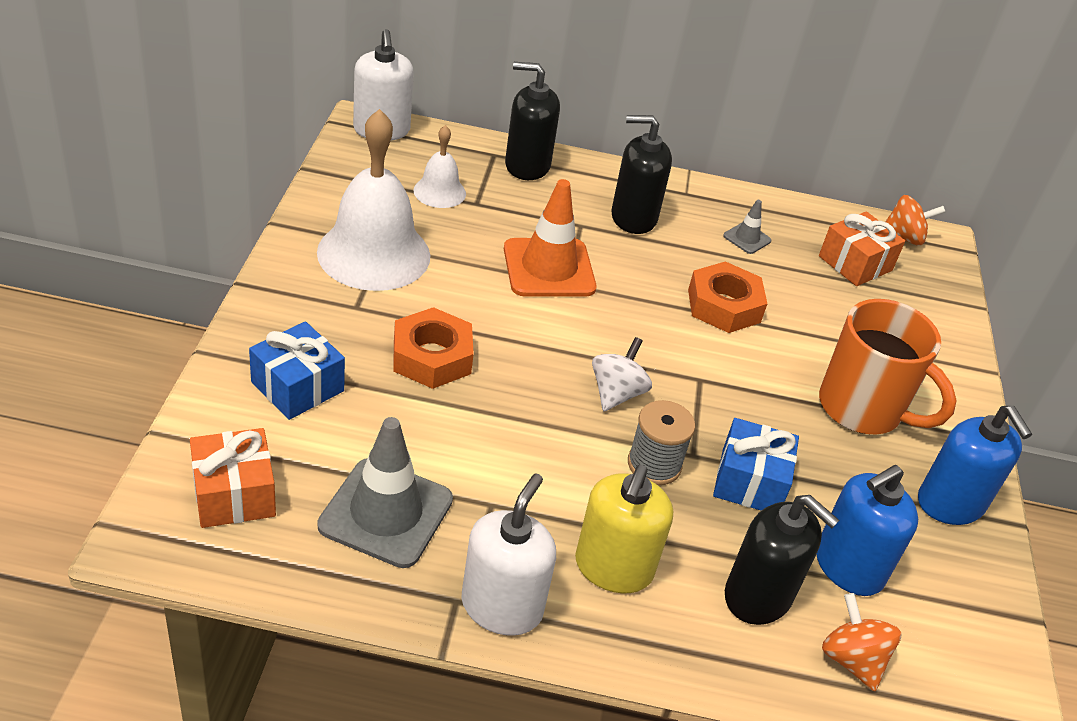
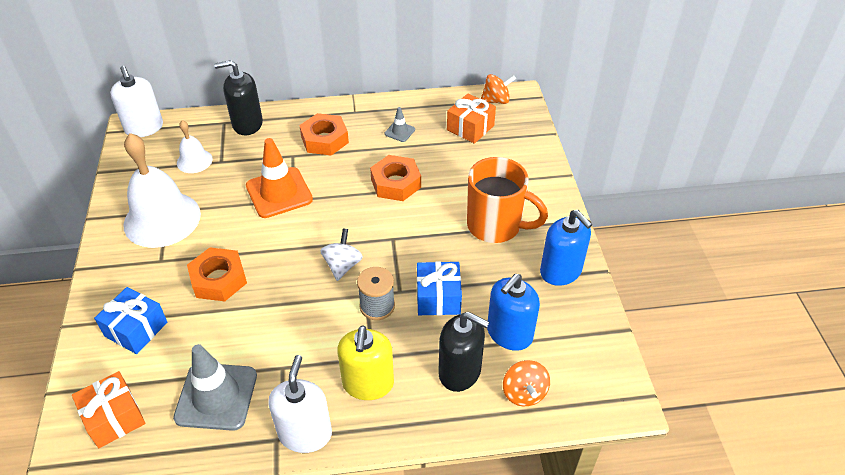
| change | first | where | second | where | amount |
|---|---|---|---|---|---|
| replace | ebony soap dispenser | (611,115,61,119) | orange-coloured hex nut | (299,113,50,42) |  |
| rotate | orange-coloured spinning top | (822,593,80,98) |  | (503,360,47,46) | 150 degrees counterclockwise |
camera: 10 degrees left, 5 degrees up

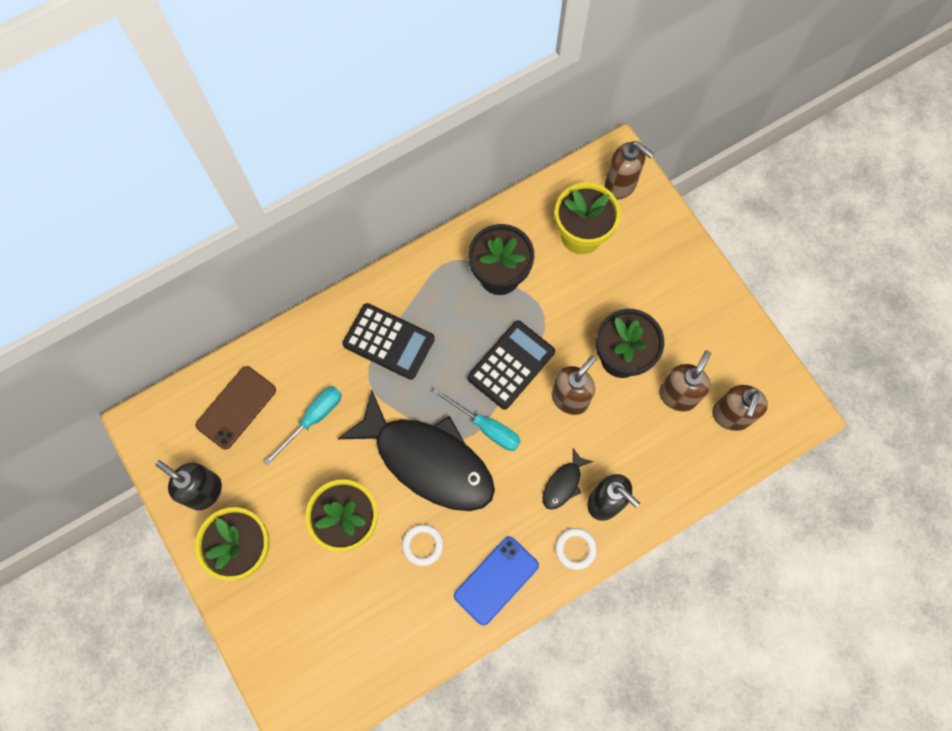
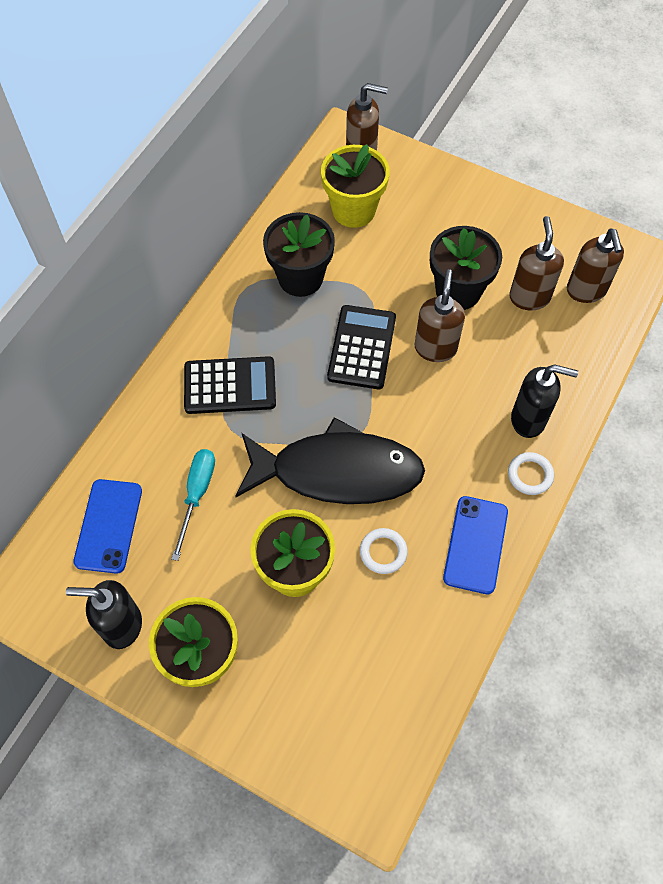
| change | first | where | second | where | amount |
|---|---|---|---|---|---|
| recolor | russet mobile phone | (196,366,80,83) | blue mobile phone | (73,479,69,95) |  |
| delete | aqua hand screwdriver | (432,388,89,63) |  |  |  |
| delete | ebony toy fish | (542,448,51,62) |  |  |  |
camera: 30 degrees left, 10 degrees down

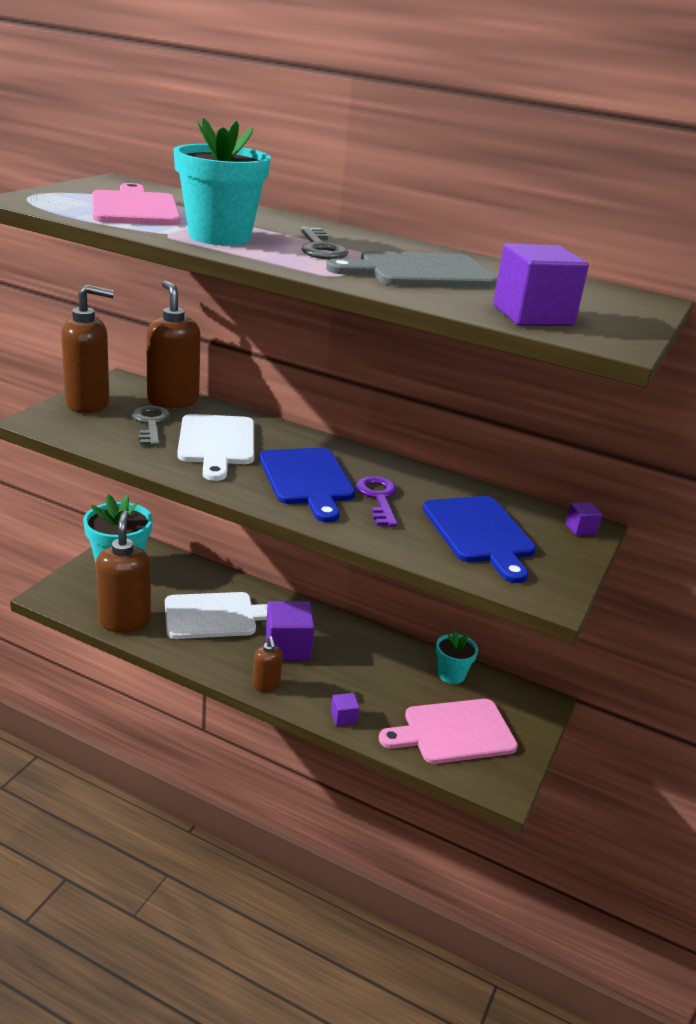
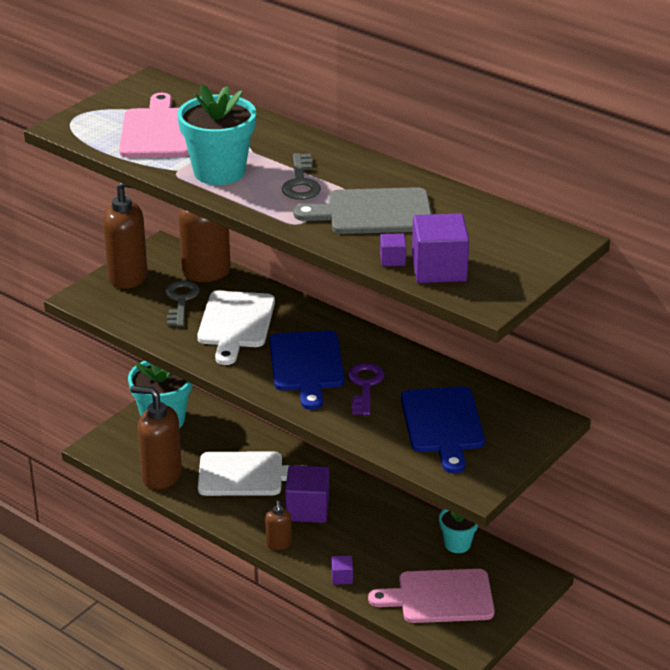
| change | first | where | second | where | amount |
|---|---|---|---|---|---|
| rotate | russet soap dispenser | (96,510,55,123) |  | (131,386,51,104) | 75 degrees counterclockwise |
| move | royal purple cube | (565,502,37,34) |  | (380,233,26,33) |  |
camera: 15 degrees right, 5 degrees up

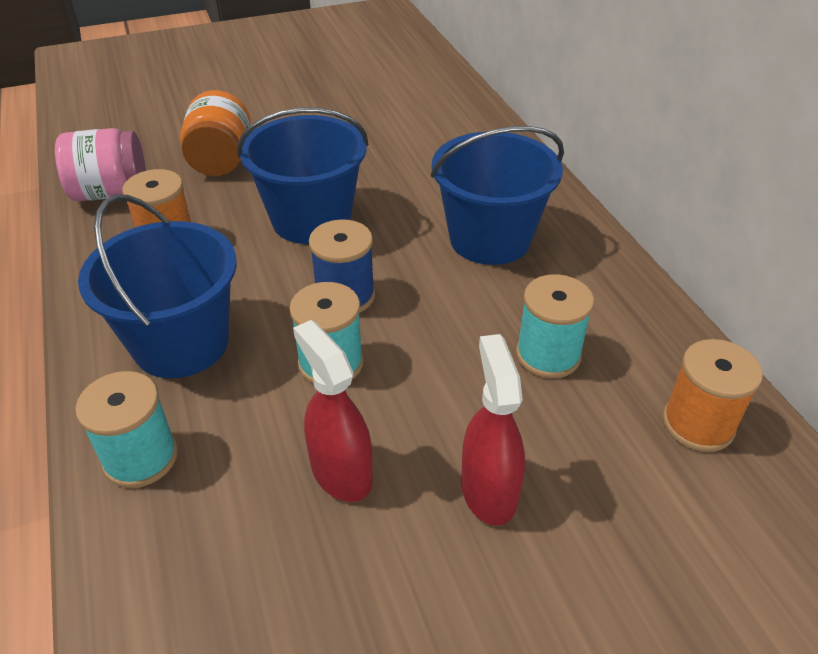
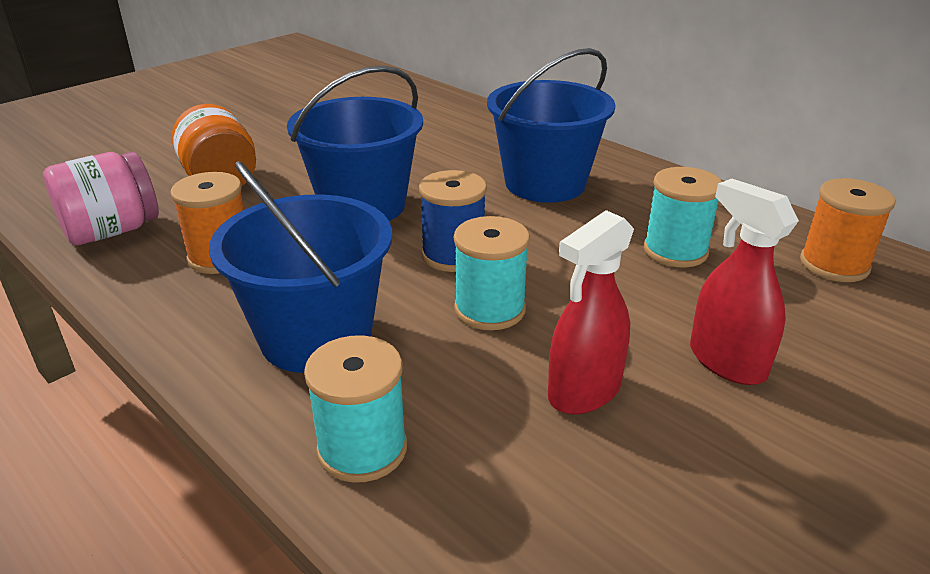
| change | first | where | second | where | amount |
|---|---|---|---|---|---|
| rotate | crimson spray bottle | (293,320,80,182) |  | (548,210,86,204) | 75 degrees counterclockwise |
camera: 25 degrees left, 10 degrees down

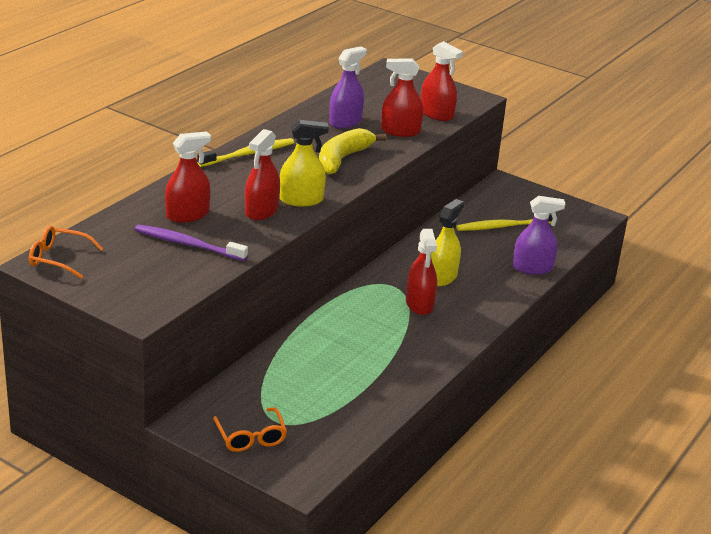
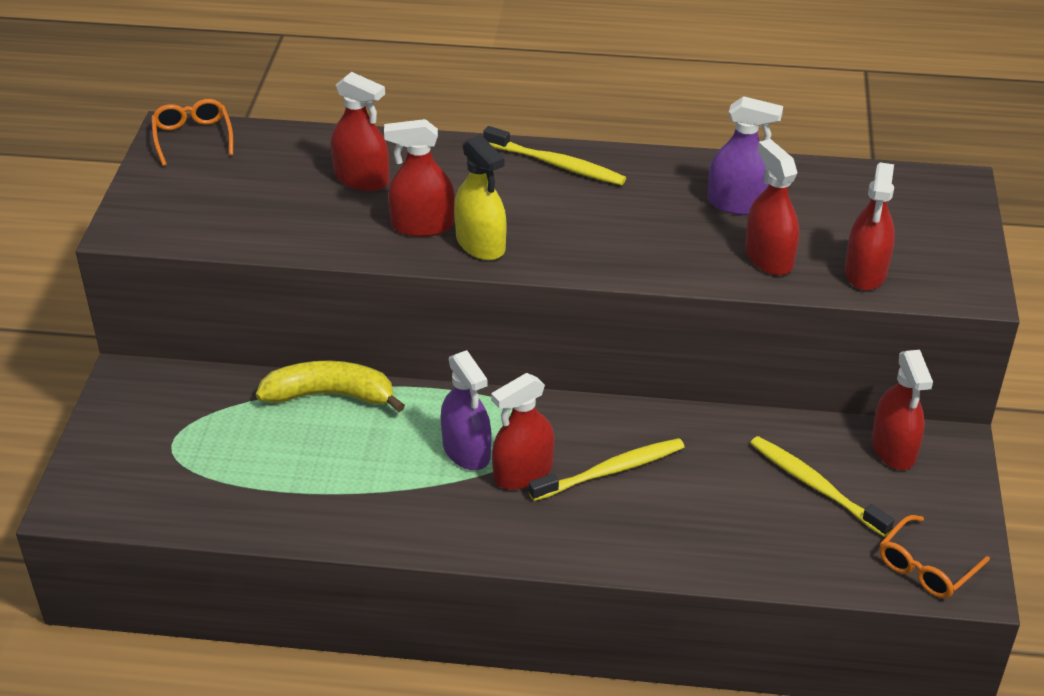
| change | first | where | second | where | amount |
|---|---|---|---|---|---|
| delete | royal purple tooth brush | (135,224,113,37) |  |  |  |
| move | orange-coloured eyeglasses | (213,407,74,45) |  | (879,515,111,83) |  |
| move | bright yellow toy banana | (319,128,68,47) |  | (256,360,149,52) |  |
| replace | bright yellow spray bottle | (431,199,33,87) | bright yellow tooth brush | (529,438,155,63) |  |
| move | royal purple spray bottle | (513,196,53,79) |  | (441,350,50,120) |  |
| insert |  |  | crimson spray bottle | (872,350,61,120) |  |
camera: 65 degrees right, 10 degrees up

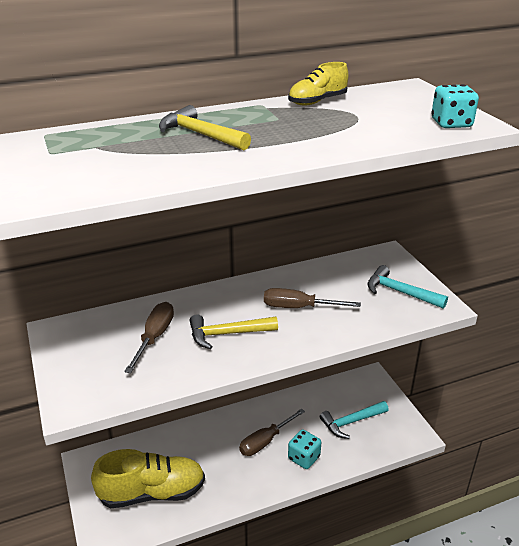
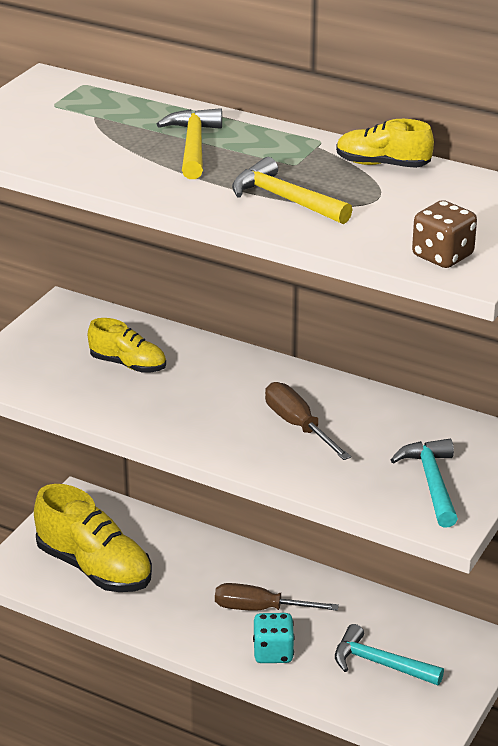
| change | first | where | second | where | amount |
|---|---|---|---|---|---|
| replace | russet hand screwdriver | (124,302,50,71) | bright yellow lace-up shoe | (88,318,78,55) |  |
| move | bright yellow carpenter's hammer | (190,314,88,35) |  | (232,157,120,67) |  |
| recolor | aqua die | (432,84,47,44) | russet die | (412,200,65,68) |  |
camera: 50 degrees right, 0 degrees up

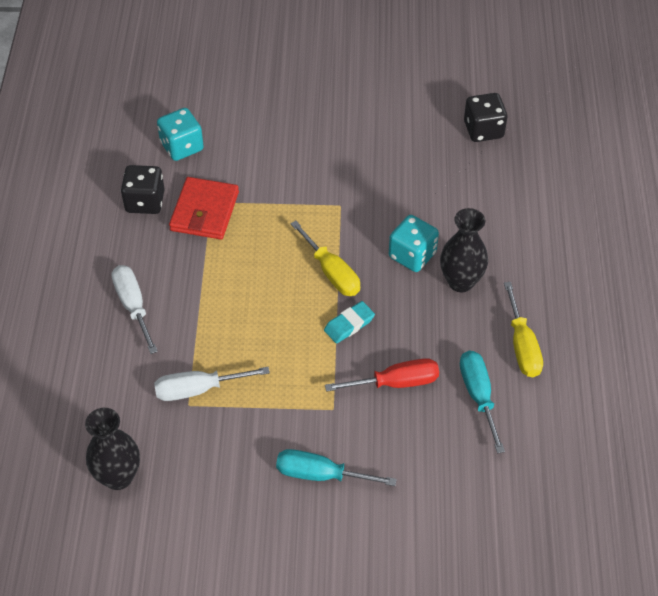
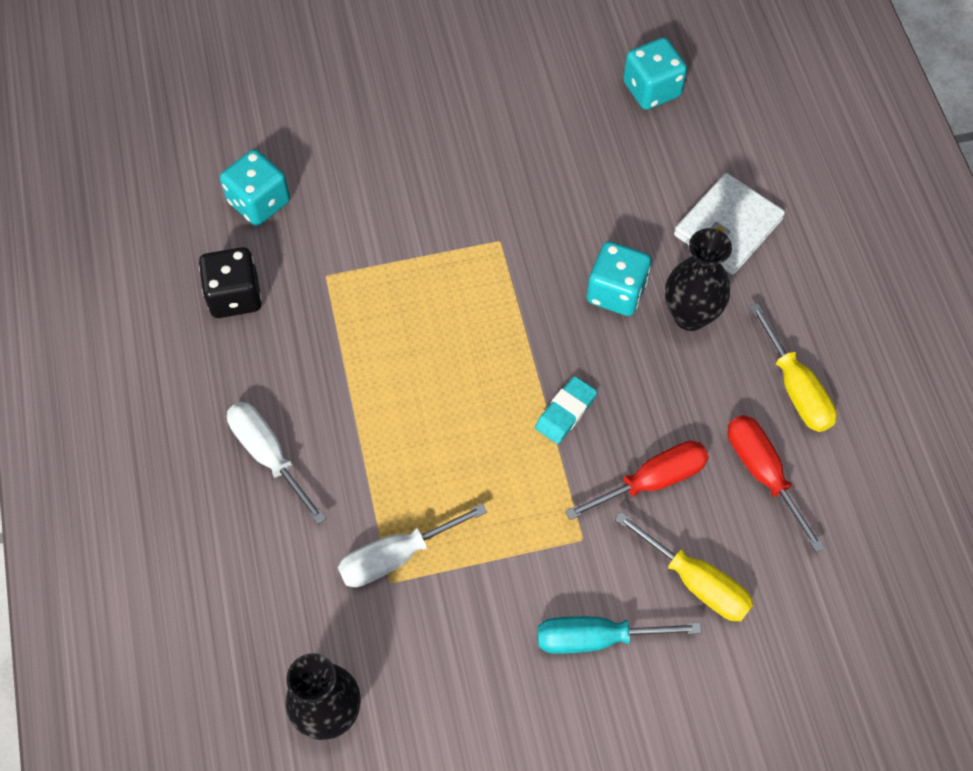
| change | first | where | second | where | amount |
|---|---|---|---|---|---|
| delete | crimson card wallet | (169,177,70,63) |  |  |  |
| move | bright yellow hand screwdriver | (290,221,70,75) |  | (615,512,139,109) |  |
| recolor | aqua hand screwdriver | (460,351,45,102) | crimson hand screwdriver | (728,415,97,137) |  |
| recolor | ebony die | (464,93,43,49) | aqua die | (623,37,64,73) |  |
| insert |  |  | snow-white card wallet | (674,173,111,102) |  |
camera: 15 degrees left, 10 degrees up

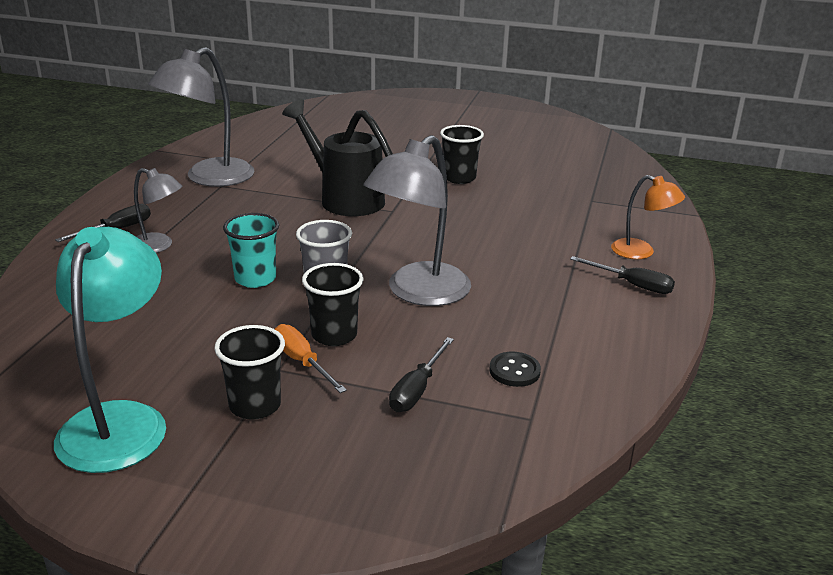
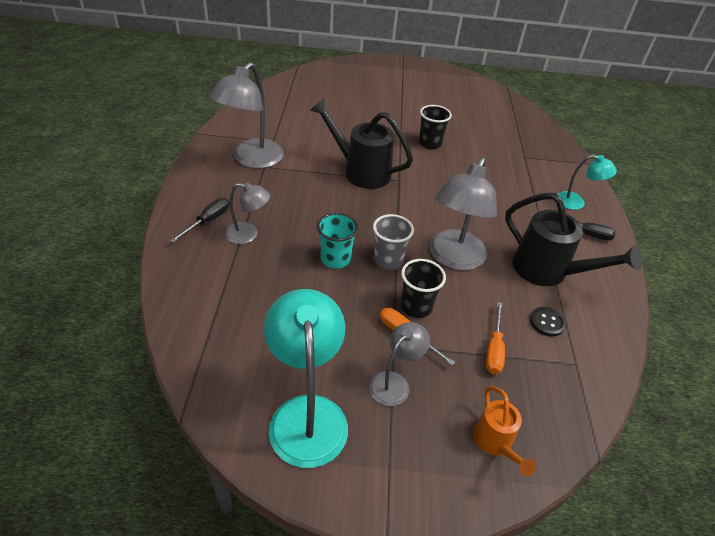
| change | first | where | second | where | amount |
|---|---|---|---|---|---|
| replace | ebony tumbler | (214,325,71,95) | grey lamp | (369,322,61,84) |  |
| recolor | ebony hand screwdriver | (389,337,65,75) | orange-coloured hand screwdriver | (486,302,19,72) |  |
| recolor | orange-coloured lamp | (611,175,74,84) | aqua lamp | (557,155,60,55) |  |
| insert |  |  | orange-coloured watering can | (473,386,63,90) |  |
| insert |  |  | ebony watering can | (505,193,138,93) |  |
camera: 15 degrees left, 15 degrees up

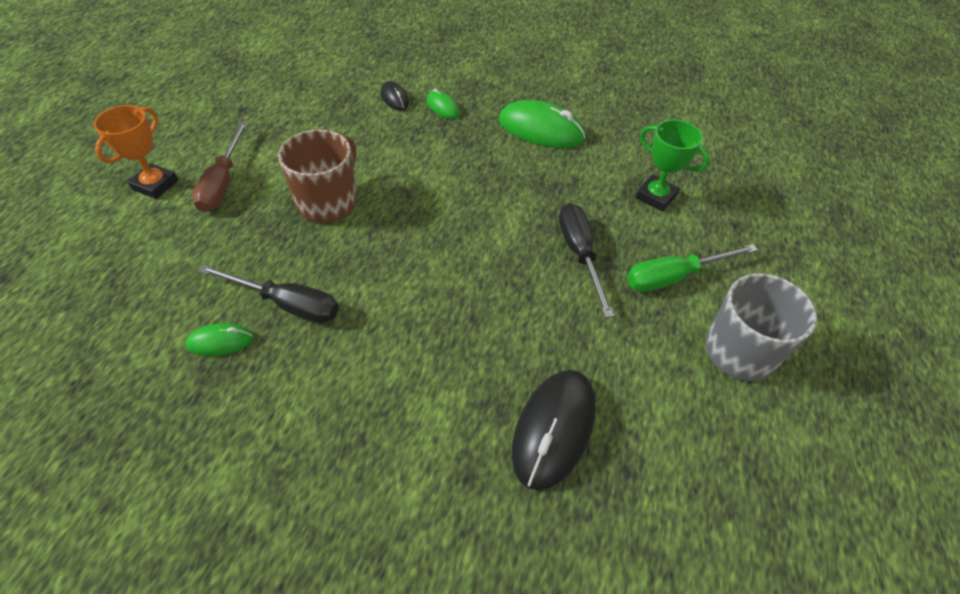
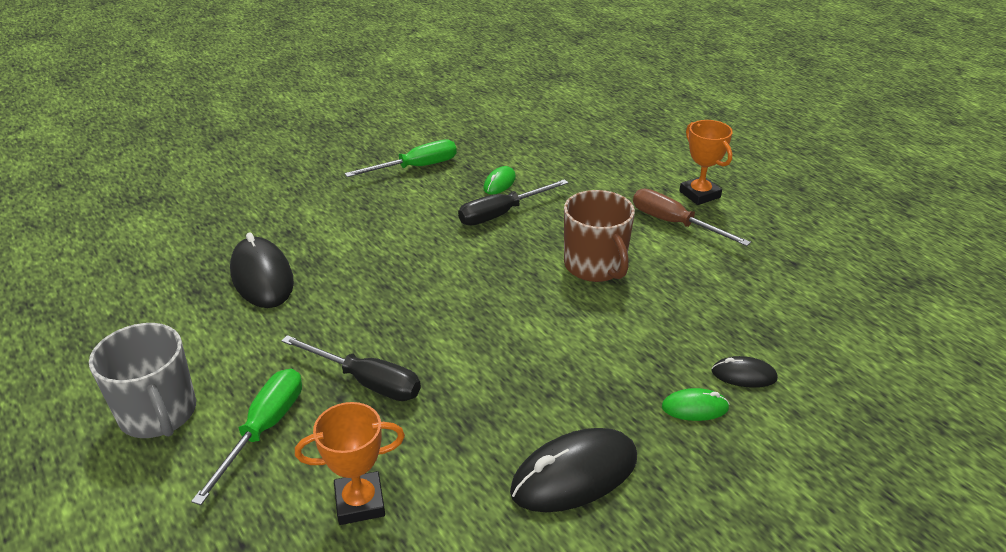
| change | first | where | second | where | amount |
|---|---|---|---|---|---|
| recolor | green mouse | (498,100,88,48) | ebony mouse | (510,428,127,84) |  |
| recolor | green prize cup | (636,119,74,93) | orange-coloured prize cup | (295,402,110,123) |  |
| insert |  |  | green hand screwdriver | (345,139,112,38) |  |
camera: 130 degrees right, 15 degrees down

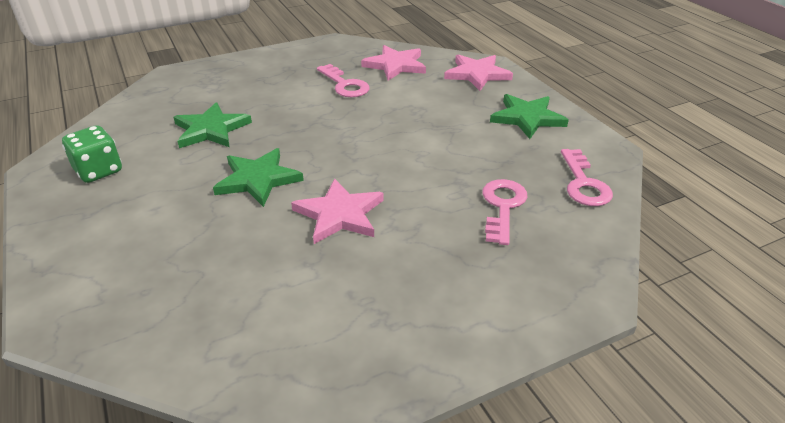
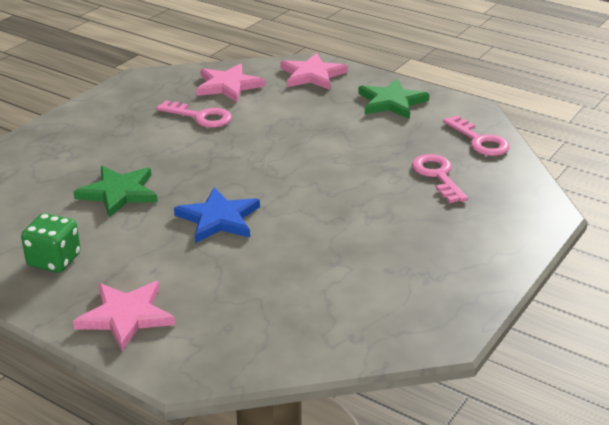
| change | first | where | second | where | amount |
|---|---|---|---|---|---|
| recolor | green star shape | (213,148,91,59) | blue star shape | (174,187,86,56) |  |
| move | rosy star shape | (291,178,93,66) |  | (73,281,102,70) |  |
camera: 30 degrees left, 5 degrees down

